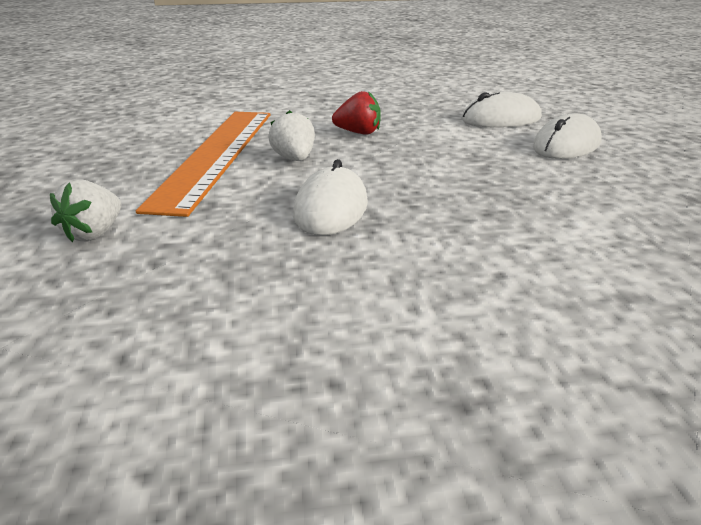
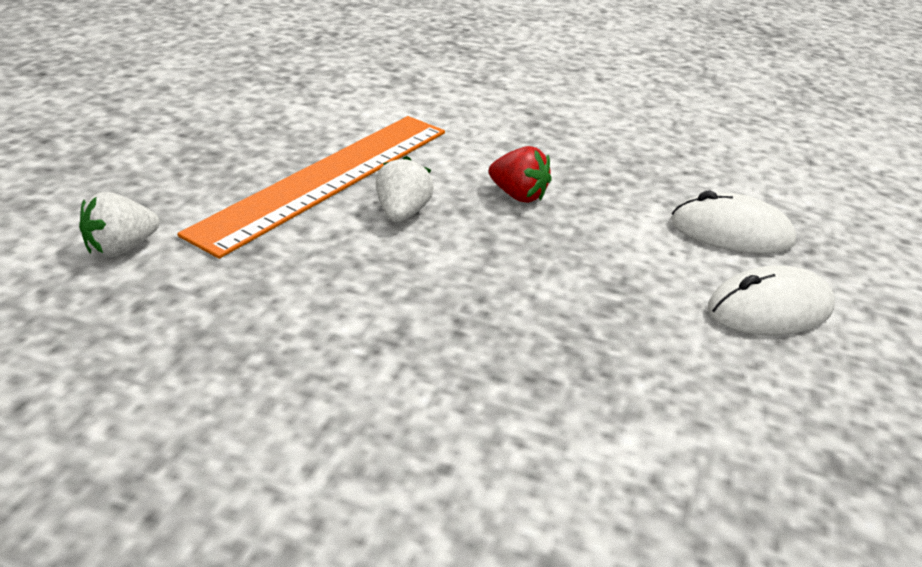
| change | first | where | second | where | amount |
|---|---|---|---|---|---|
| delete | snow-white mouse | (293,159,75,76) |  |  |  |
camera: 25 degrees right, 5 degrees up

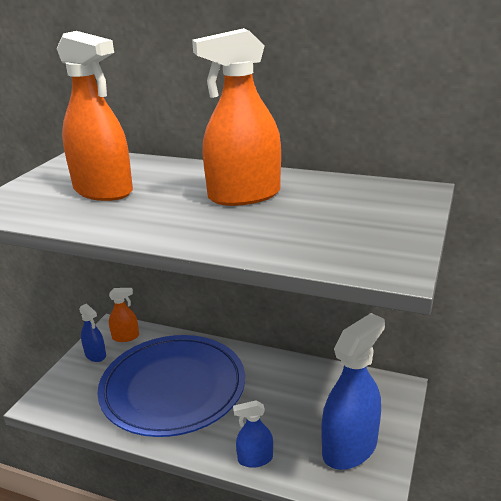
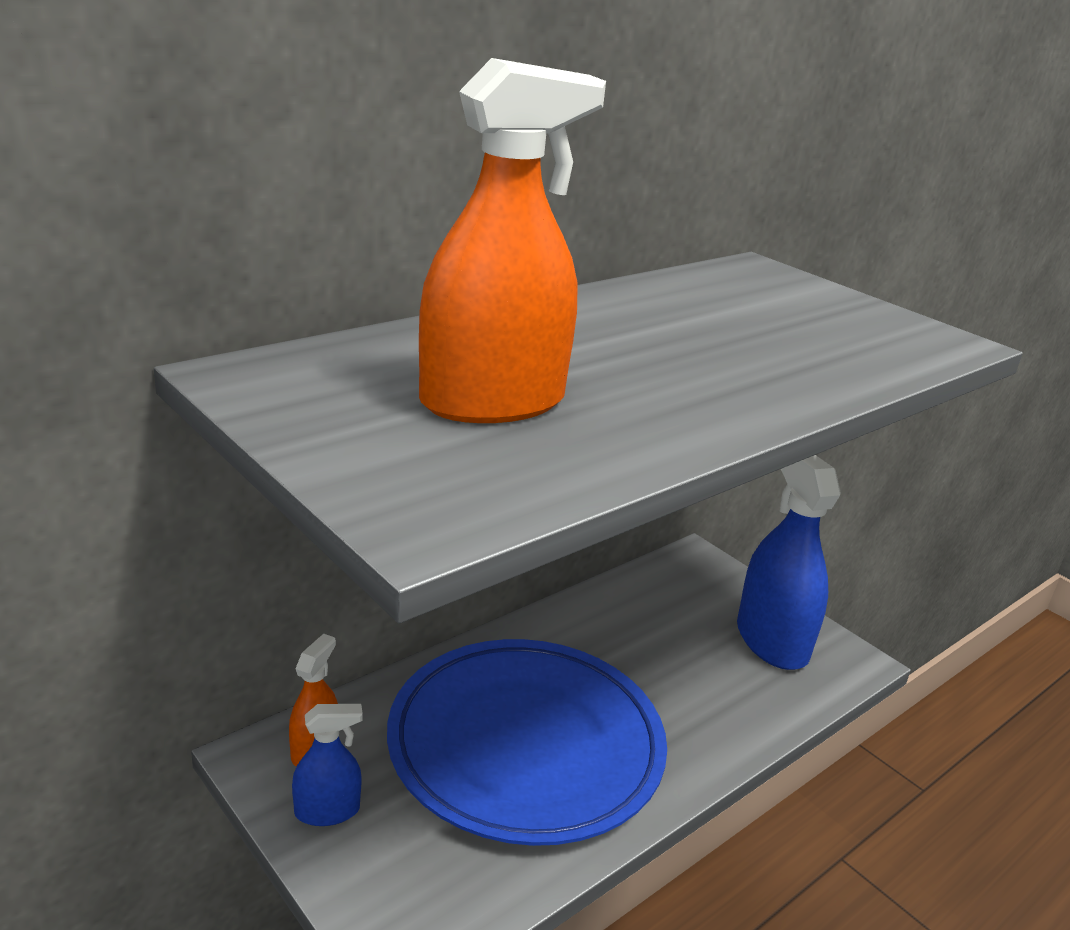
| change | first | where | second | where | amount |
|---|---|---|---|---|---|
| delete | orange-coloured spray bottle | (192,28,89,178) |  |  |  |
| delete | blue spray bottle | (233,400,40,68) |  |  |  |
camera: 65 degrees left, 0 degrees up

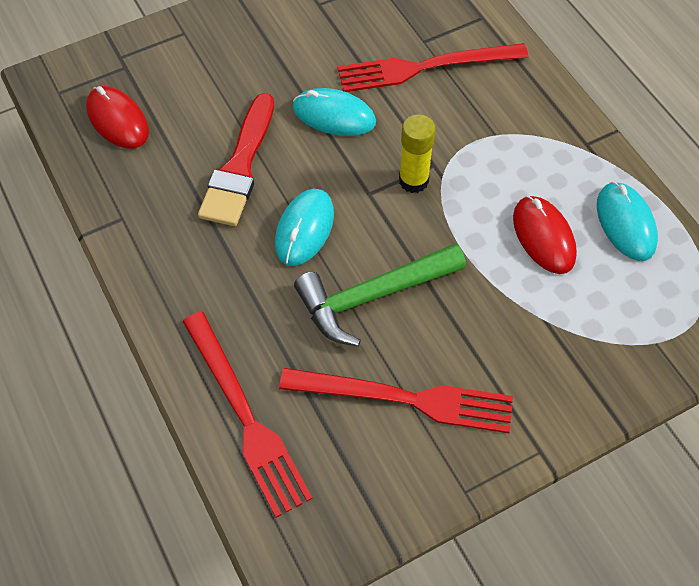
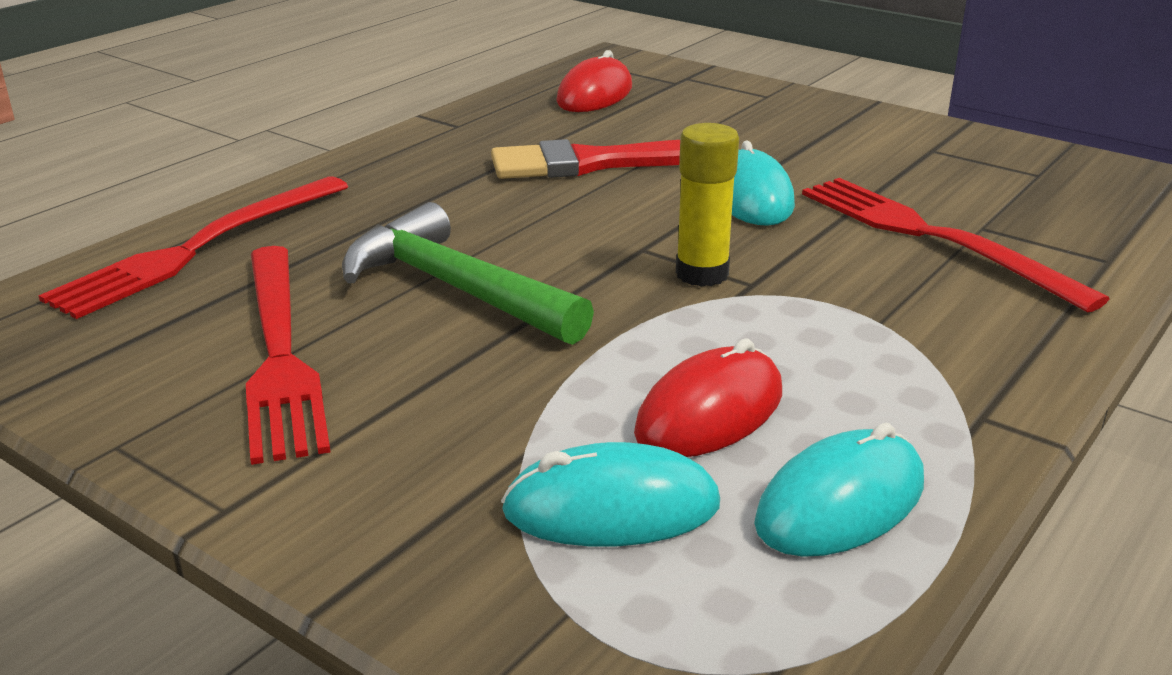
| change | first | where | second | where | amount |
|---|---|---|---|---|---|
| move | aqua mouse | (275,189,59,77) |  | (501,442,219,104) |  |
camera: 65 degrees right, 30 degrees down

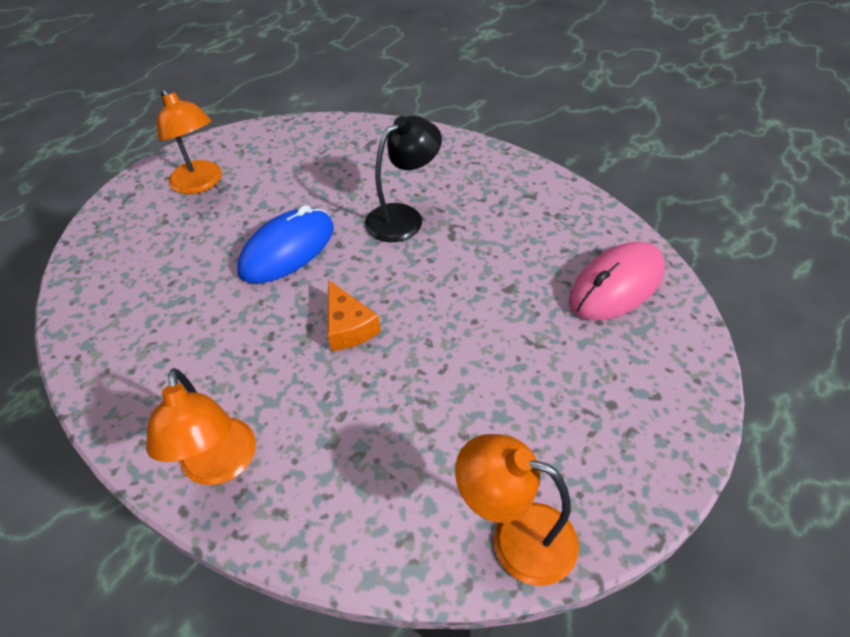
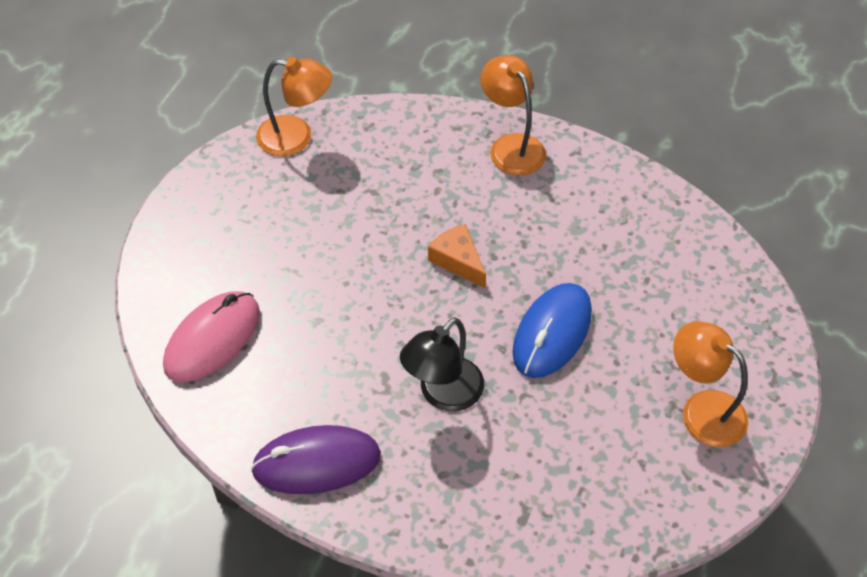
| change | first | where | second | where | amount |
|---|---|---|---|---|---|
| insert |  |  | royal purple mouse | (251,425,130,69) |  |
camera: 165 degrees right, 5 degrees up

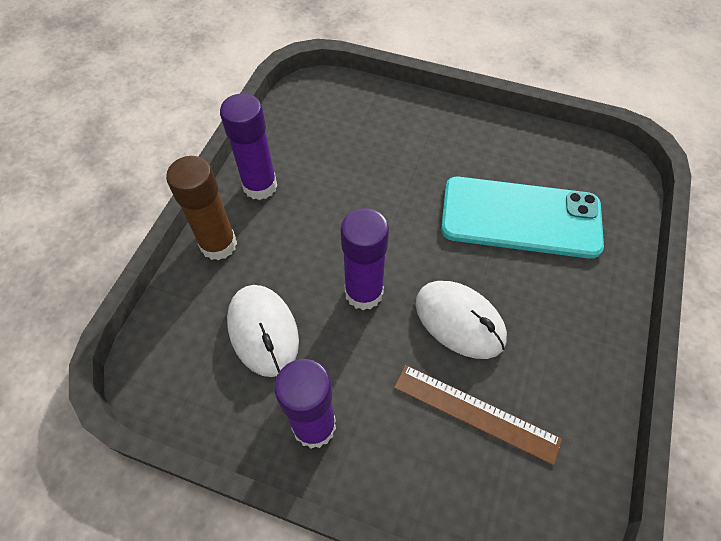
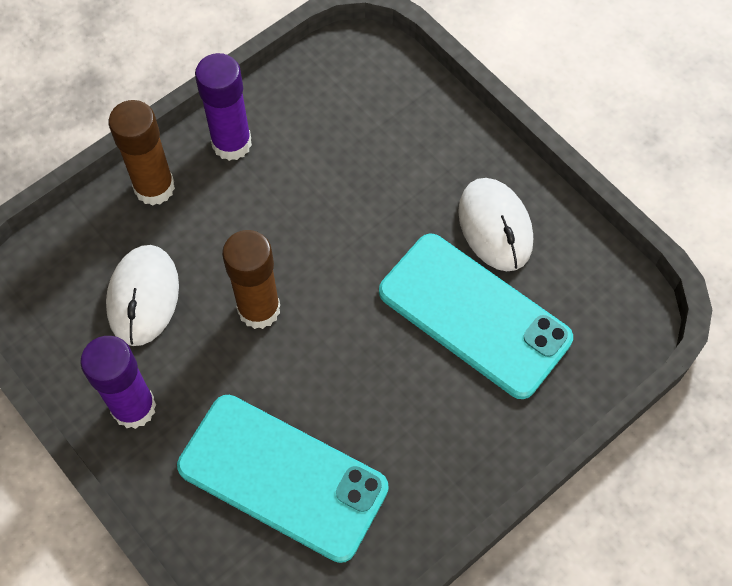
| change | first | where | second | where | amount |
|---|---|---|---|---|---|
| recolor | royal purple glue | (341,208,48,102) | russet glue | (222,230,58,99) |  |
| replace | russet measuring stick | (394,365,168,100) | aqua mobile phone | (177,395,212,168) |  |
| move | snow-white mouse | (415,281,92,78) |  | (458,178,75,93) |  |
camera: 30 degrees right, 5 degrees up

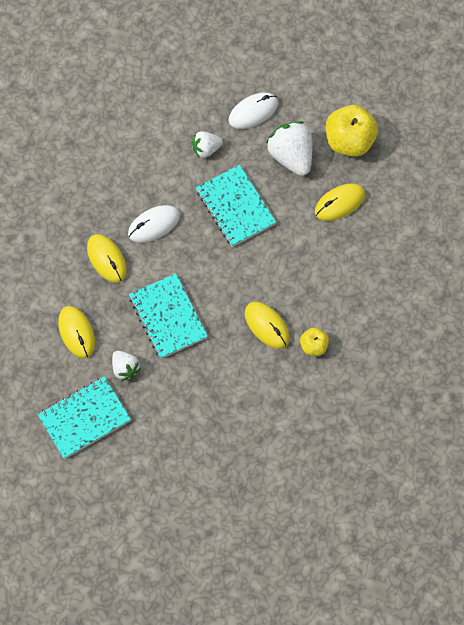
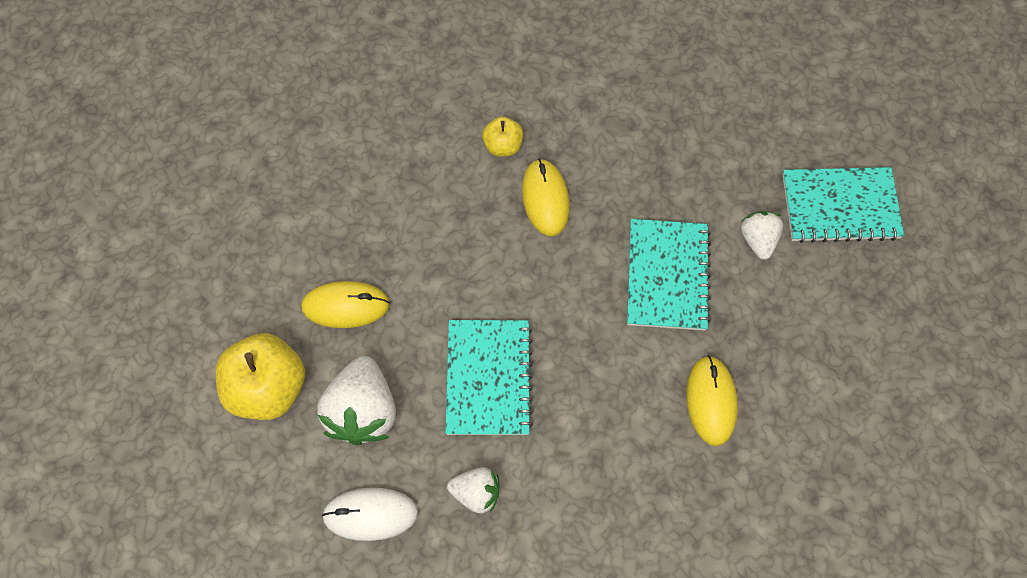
| change | first | where | second | where | amount |
|---|---|---|---|---|---|
| delete | bright yellow mouse | (58,306,37,53) |  |  |  |
| delete | snow-white mouse | (128,205,52,38) |  |  |  |
camera: 150 degrees left, 0 degrees up

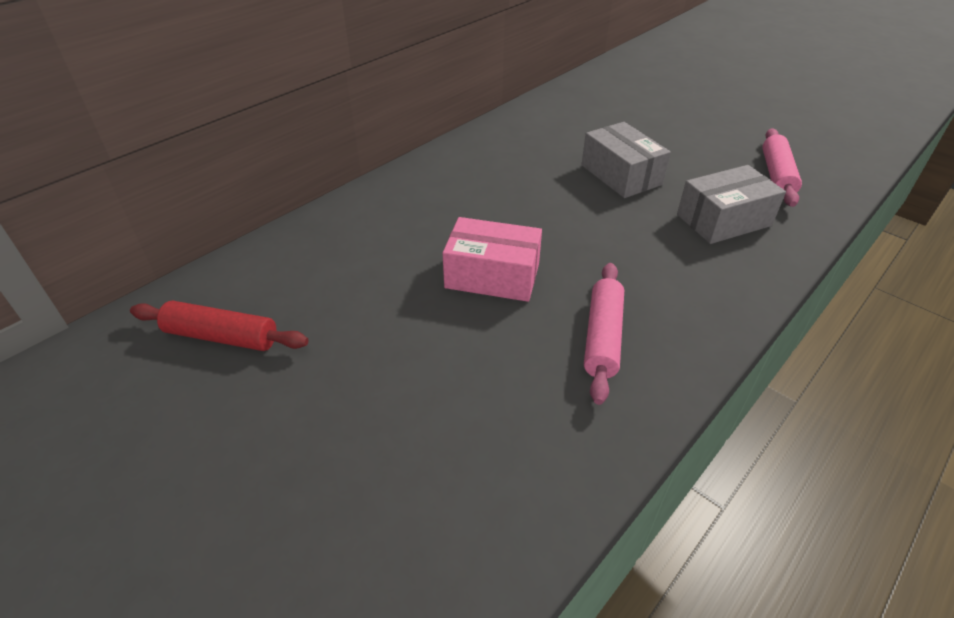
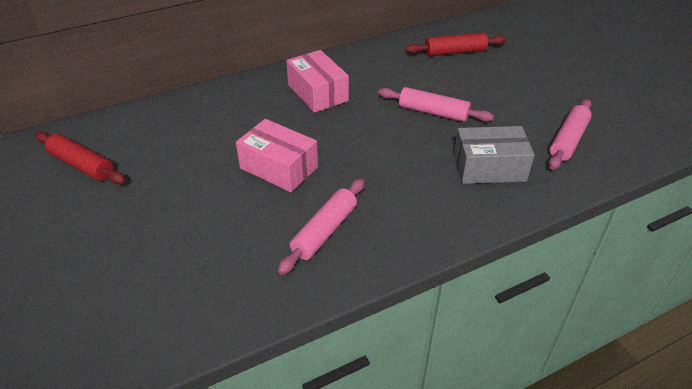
| change | first | where | second | where | amount |
|---|---|---|---|---|---|
| replace | grey parcel | (581,122,90,76) | rosy rolling pin | (378,87,116,35) |  |
| insert |  |  | rosy parcel | (286,50,63,63) |  |
| insert |  |  | crimson rolling pin | (406,32,100,24) |  |
camera: 20 degrees right, 0 degrees up

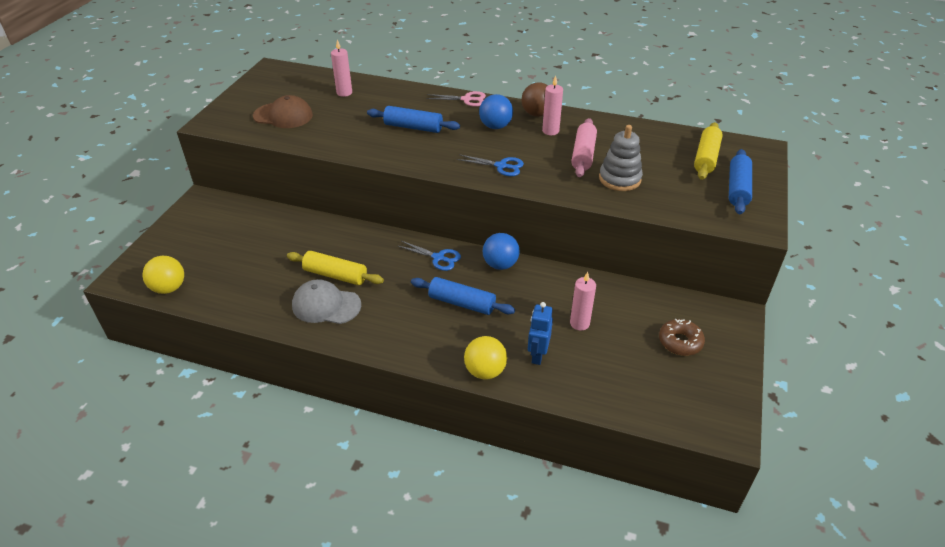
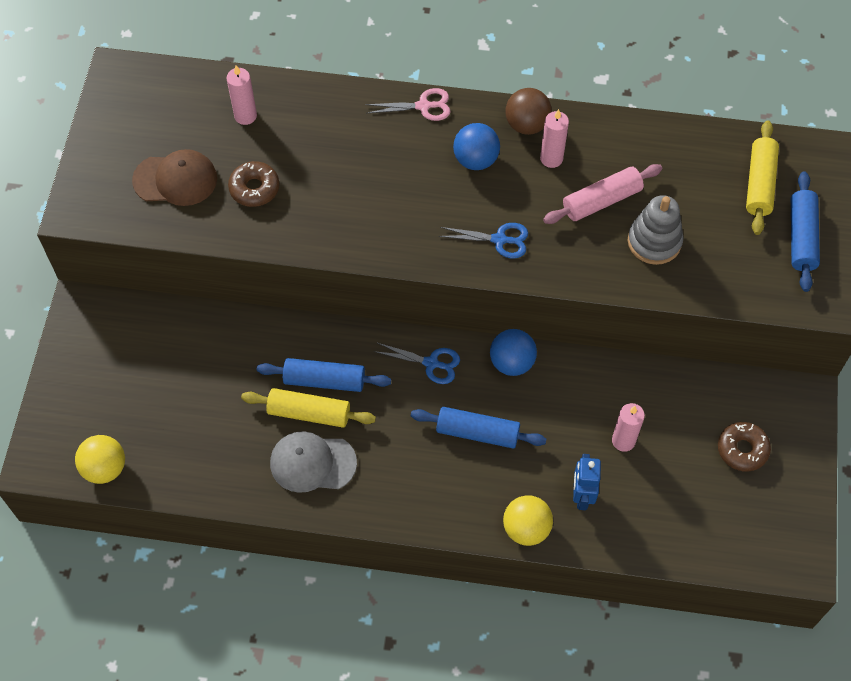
| change | first | where | second | where | amount |
|---|---|---|---|---|---|
| move | blue rolling pin | (367,106,93,27) |  | (257,358,134,34) |  |
| rotate | rosy rolling pin | (571,118,26,59) |  | (543,164,119,60) | 60 degrees clockwise |
| insert |  |  | russet glazed donut | (228,161,52,46) |  |
camera: 10 degrees left, 20 degrees up

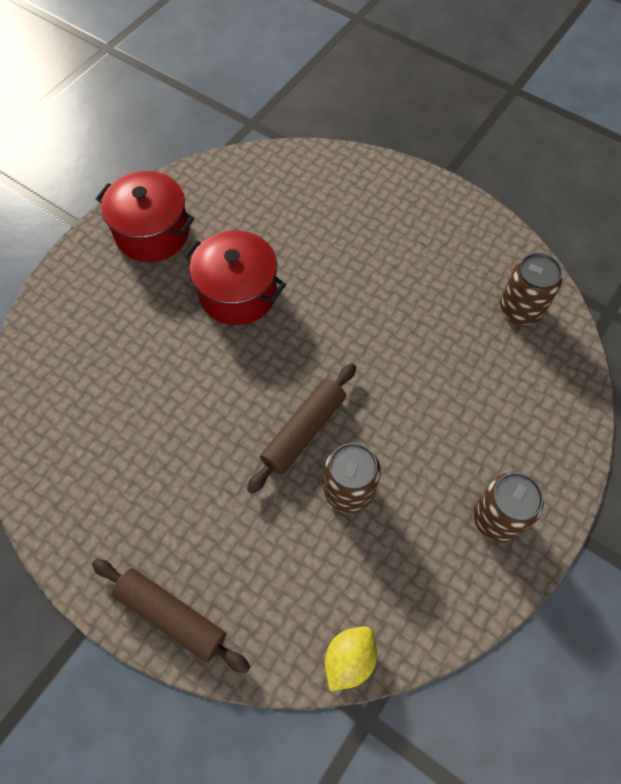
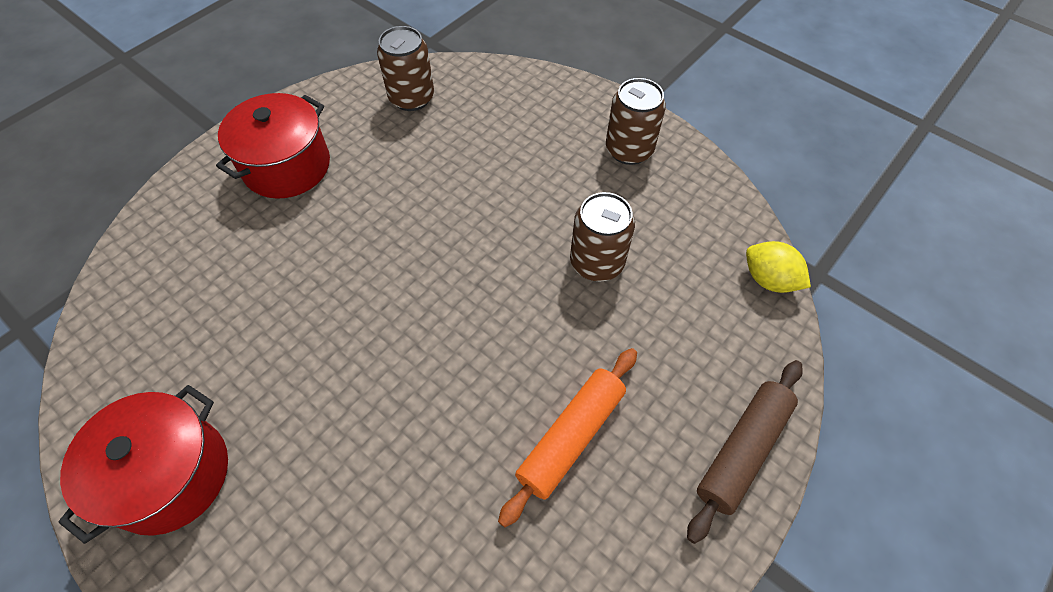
| change | first | where | second | where | amount |
|---|---|---|---|---|---|
| move | crimson cooking pot | (184,230,102,95) |  | (216,93,114,106) |  |
| delete | russet rolling pin | (247,363,109,131) |  |  |  |
| insert |  |  | orange-coloured rolling pin | (498,348,139,179) |  |
camera: 85 degrees left, 5 degrees down

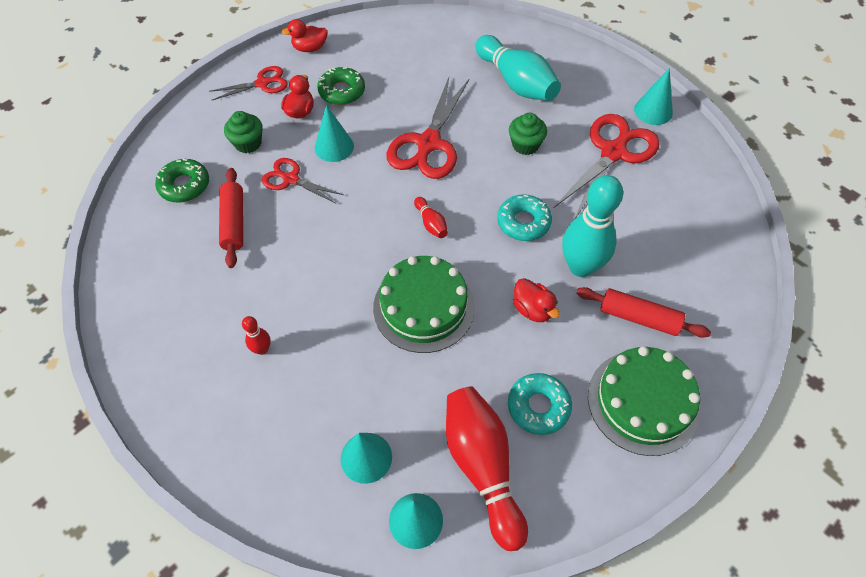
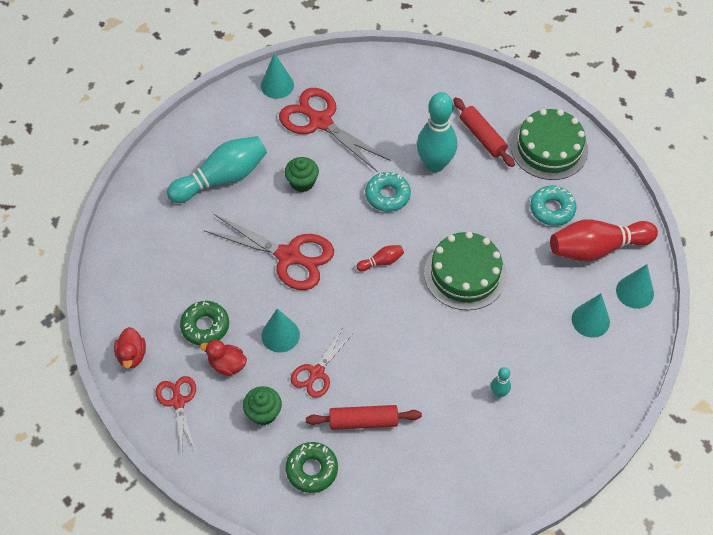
| change | first | where | second | where | amount |
|---|---|---|---|---|---|
| recolor | crimson tenpin | (242,316,29,39) | aqua tenpin | (491,367,20,31) |  |
| delete | crimson rubber duck | (513,278,47,44) |  |  |  |
| rotate | crimson rolling pin | (577,287,134,50) |  | (453,97,62,70) | 60 degrees counterclockwise |
camera: 85 degrees left, 0 degrees up

